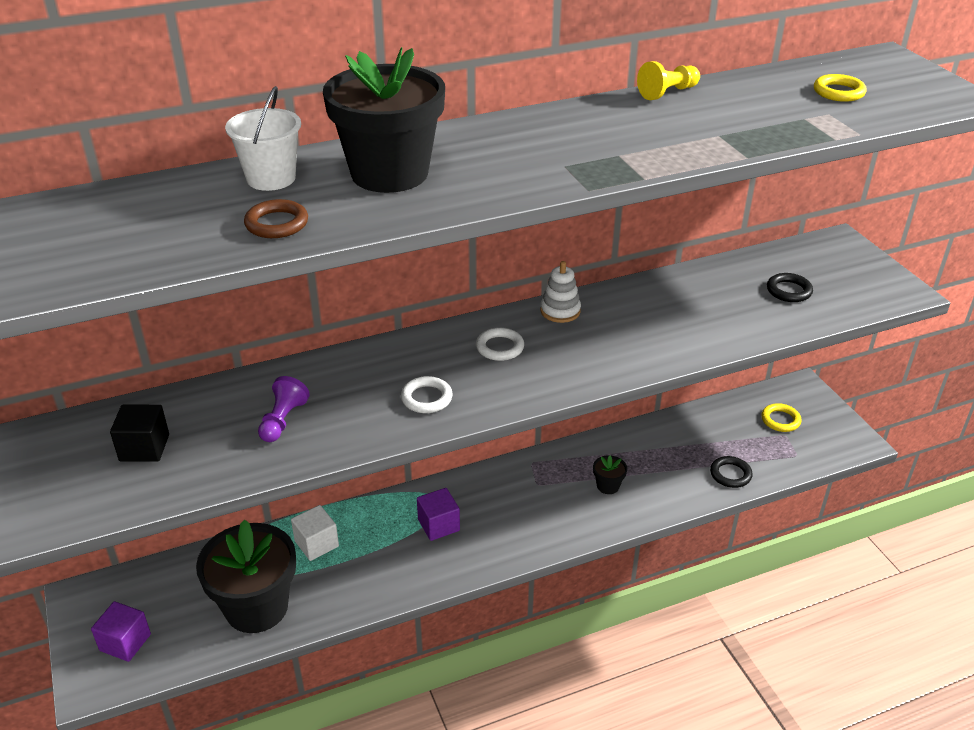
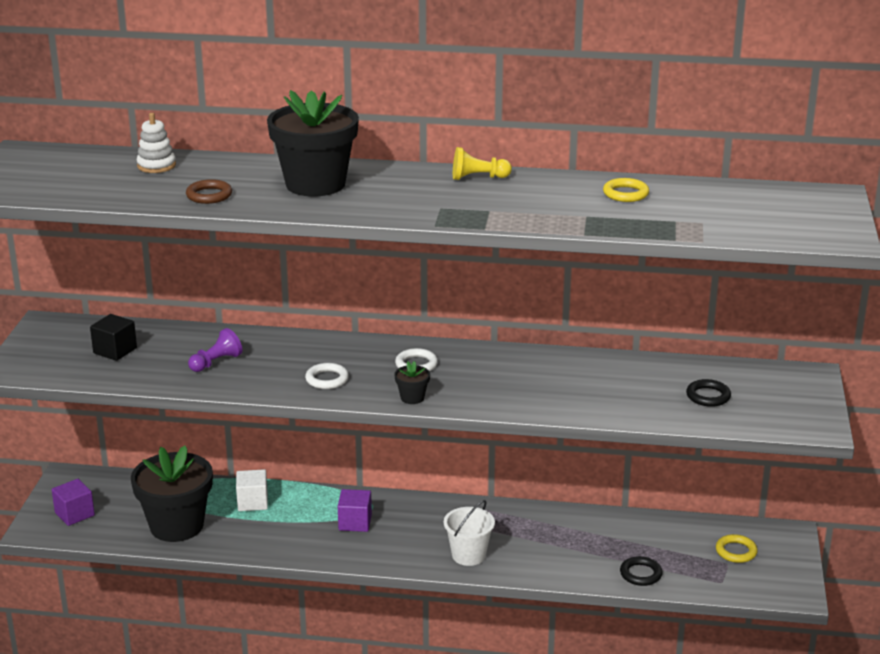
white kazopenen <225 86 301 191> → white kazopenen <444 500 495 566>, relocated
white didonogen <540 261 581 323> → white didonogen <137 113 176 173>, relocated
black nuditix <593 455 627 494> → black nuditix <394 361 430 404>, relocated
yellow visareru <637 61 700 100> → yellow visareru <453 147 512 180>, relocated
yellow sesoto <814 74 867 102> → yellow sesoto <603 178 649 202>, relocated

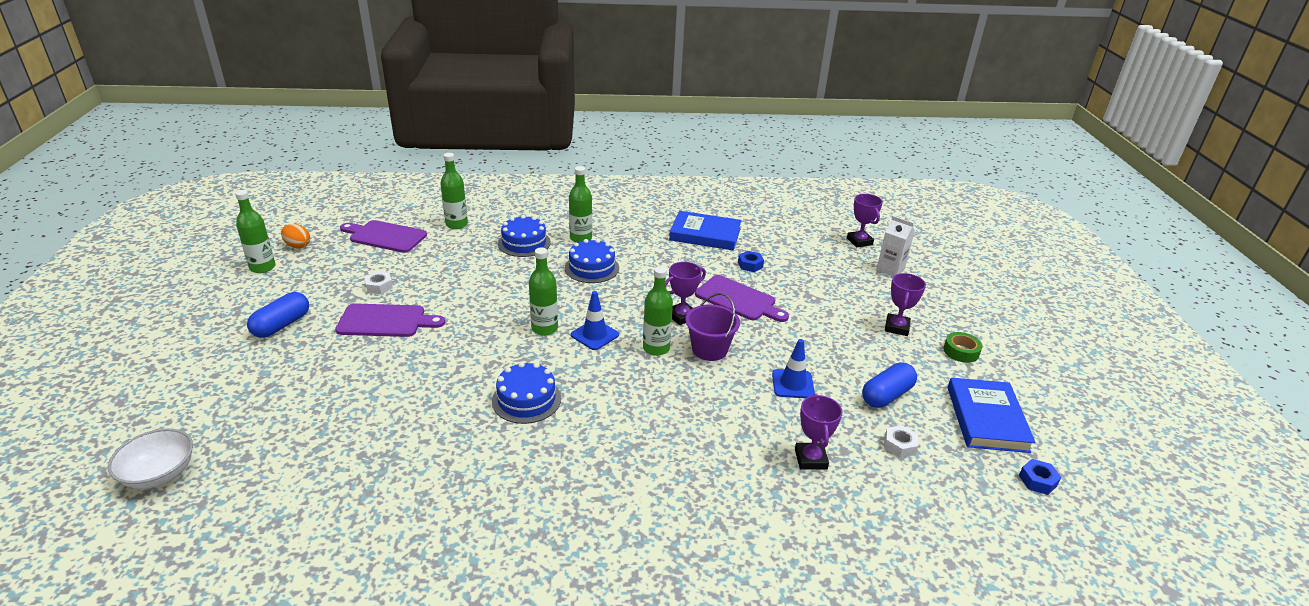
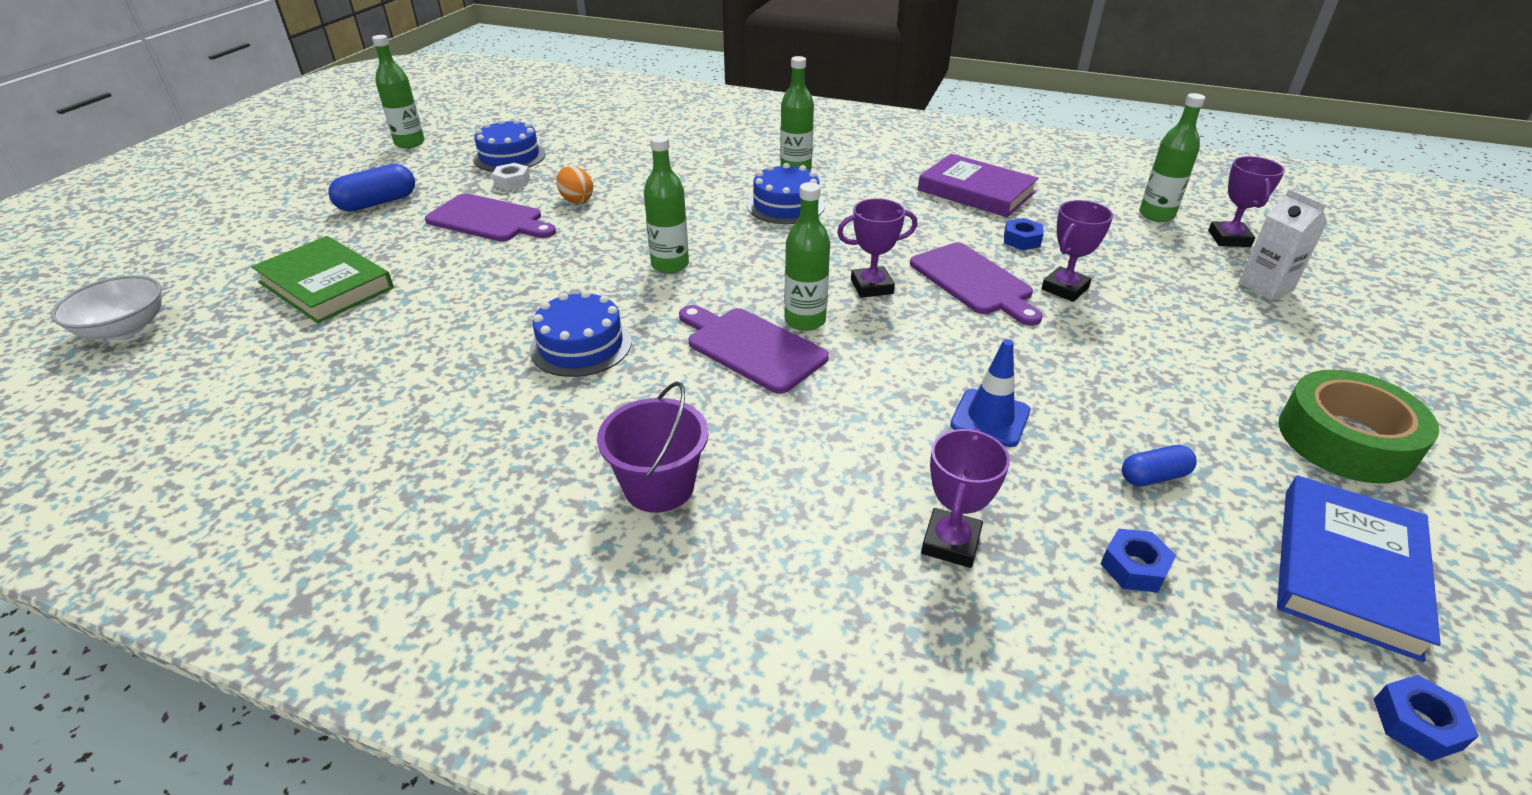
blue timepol <571 291 619 350> → -
- → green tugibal <251 236 394 323>
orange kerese <281 224 310 249> → orange kerese <556 166 593 204>, relocated
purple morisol <340 220 427 253> → purple morisol <679 305 829 394>, relocated
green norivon <440 153 468 229> → green norivon <1139 93 1205 222>, relocated
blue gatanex <498 215 551 257> → blue gatanex <473 119 546 172>, relocated
purple kazopenen <686 293 740 361> → purple kazopenen <597 381 709 513>, relocated
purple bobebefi <885 273 926 336> → purple bobebefi <1041 200 1113 302>, relocated
blue tugibal <669 211 742 250> → purple tugibal <918 154 1039 217>
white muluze <884 425 918 458> → blue muluze <1100 528 1176 593>
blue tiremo <862 362 917 408> → blue tiremo <1122 445 1197 486>, x0.61
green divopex <944 332 982 363> → green divopex <1278 370 1439 483>, x1.88

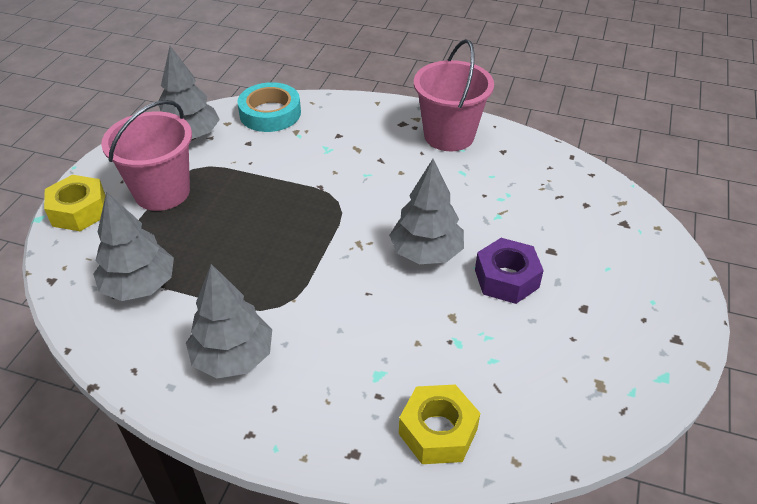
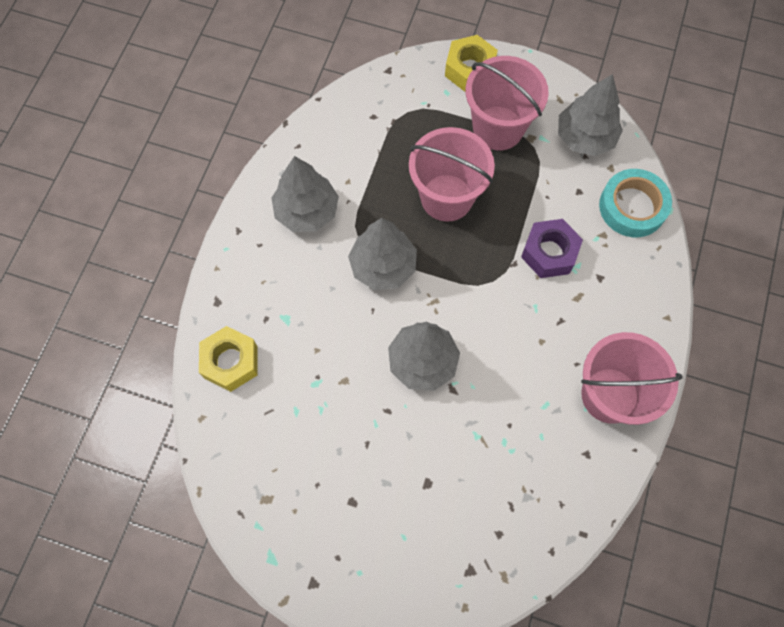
- → pink kazopenen <409 127 495 222>
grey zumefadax <93 191 174 301> → grey zumefadax <348 218 417 290>, relocated
purple muluze <475 238 544 304> → purple muluze <521 219 583 278>, relocated

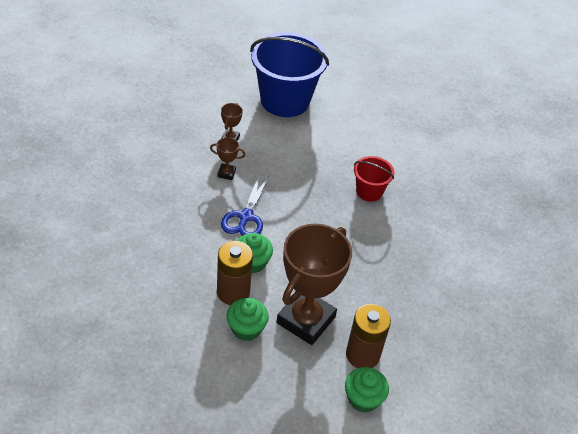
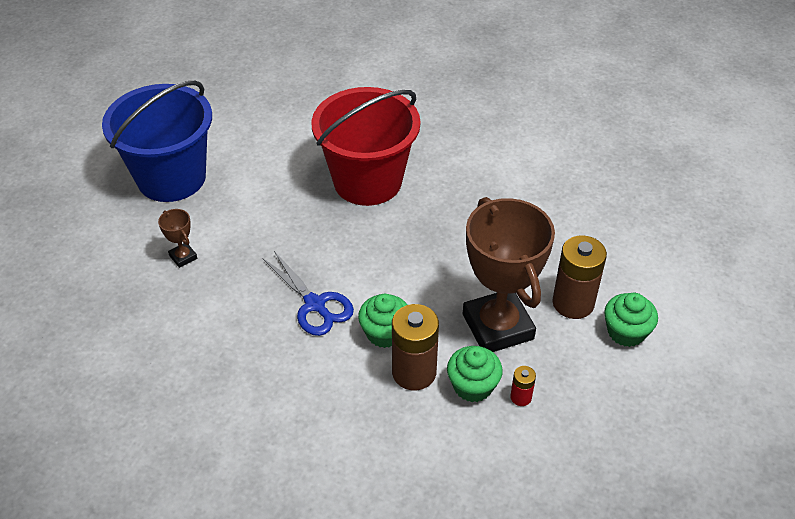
brown bobebefi <210 137 245 180> → -
- → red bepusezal <510 366 536 406>
red kazopenen <354 156 394 202> → red kazopenen <311 87 420 206>, x2.02

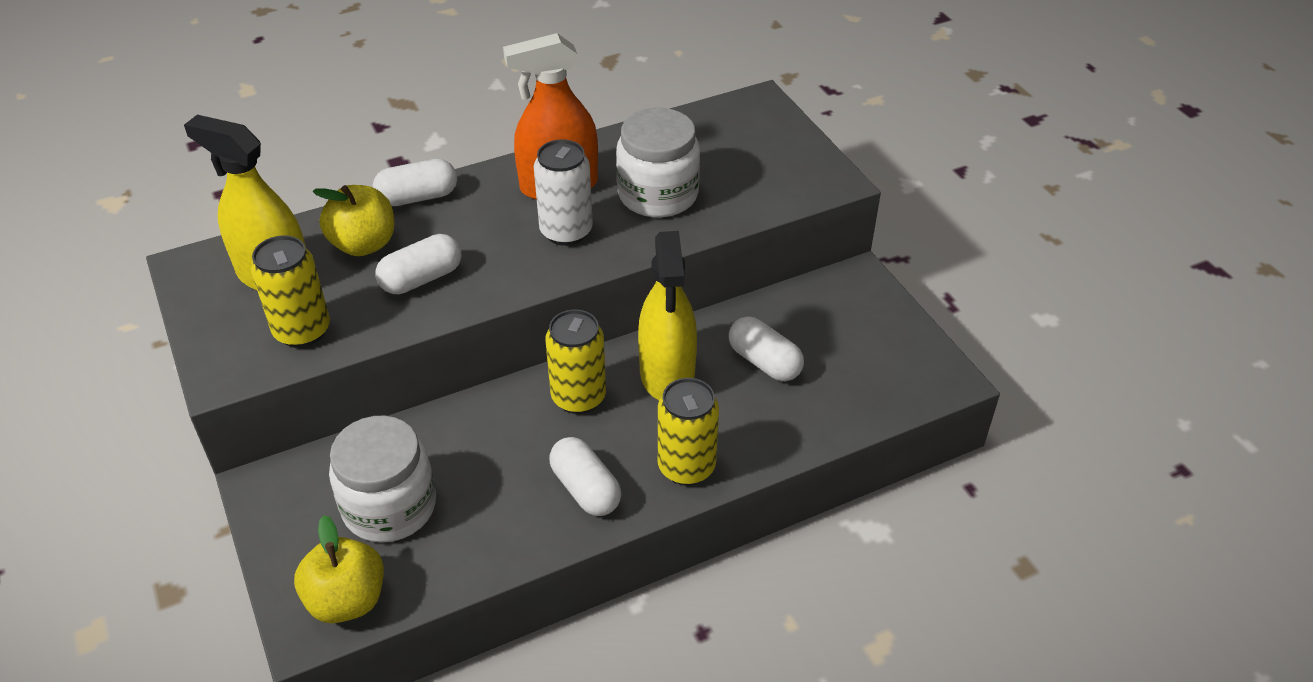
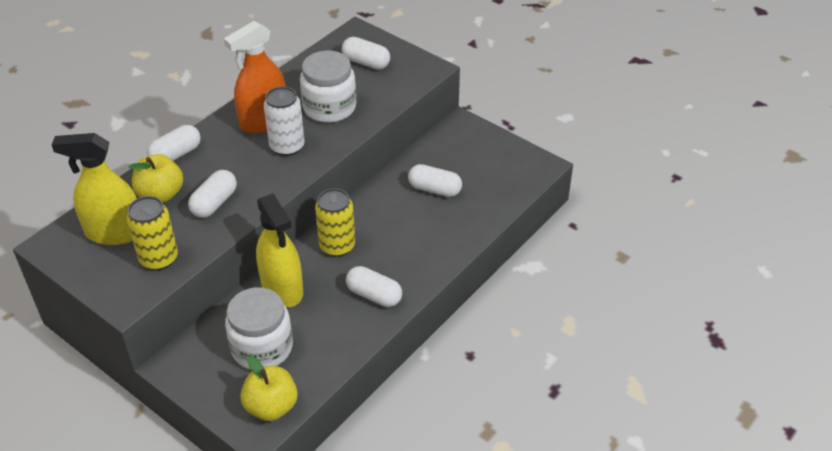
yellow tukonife <658 378 719 485> → -
- → white tiremo <342 37 390 70>
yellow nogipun <638 231 697 400> → yellow nogipun <256 193 303 307>, relocated

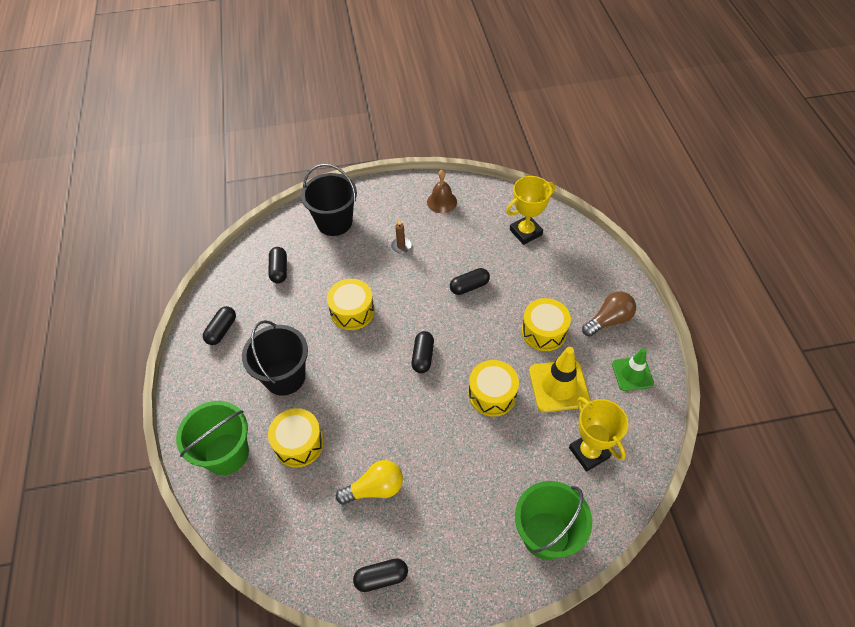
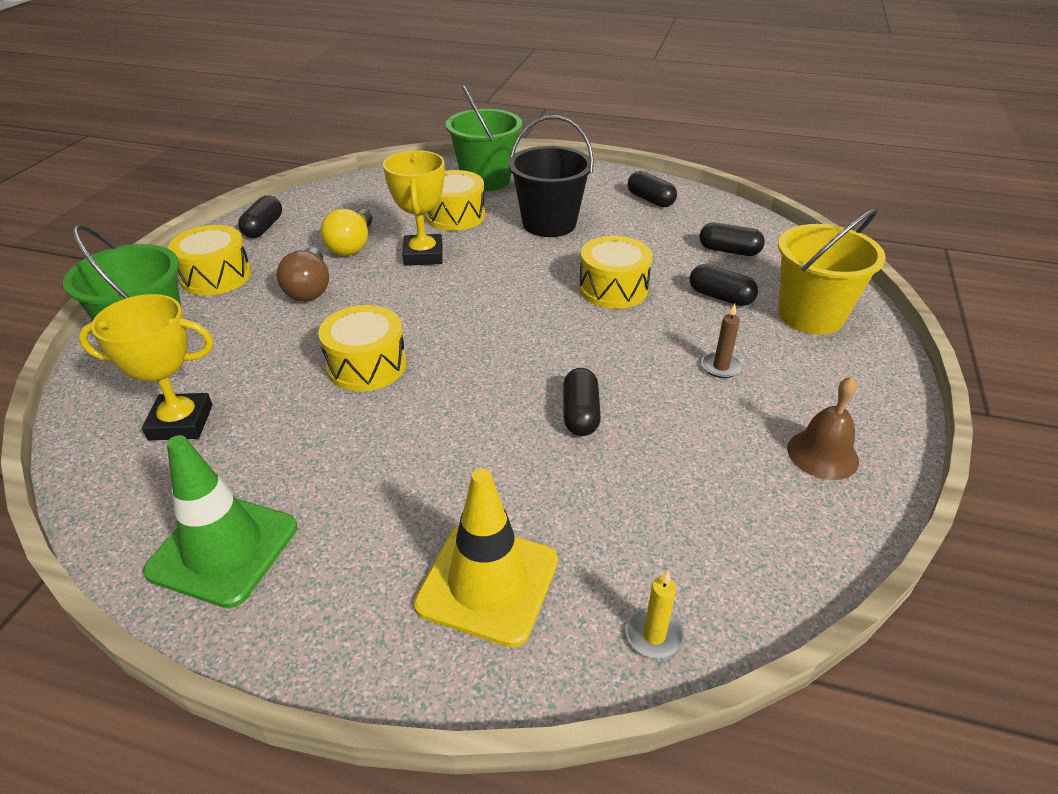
- → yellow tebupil <626 570 684 659>
black tiremo <411 331 434 373> → black tiremo <690 264 758 306>, relocated
yellow bobebefi <506 176 555 245> → yellow bobebefi <383 150 445 266>, relocated
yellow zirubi <521 298 571 351> → yellow zirubi <168 225 251 296>, relocated
yellow timepol <529 347 590 412> → yellow timepol <414 468 558 647>, relocated
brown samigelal <582 291 636 337> → brown samigelal <277 247 329 301>, relocated
black kazopenen <301 164 357 236> → yellow kazopenen <778 208 886 334>
green timepol <612 348 654 391> → green timepol <143 435 297 608>, x1.51

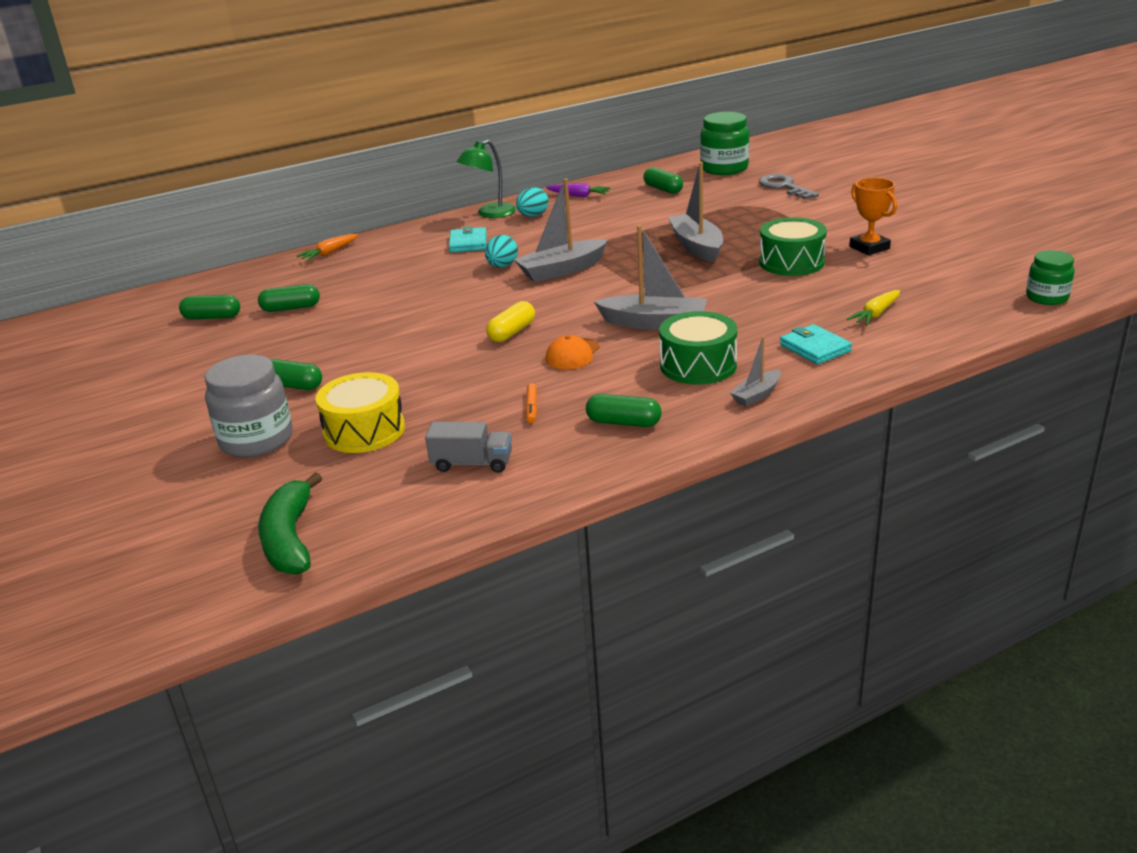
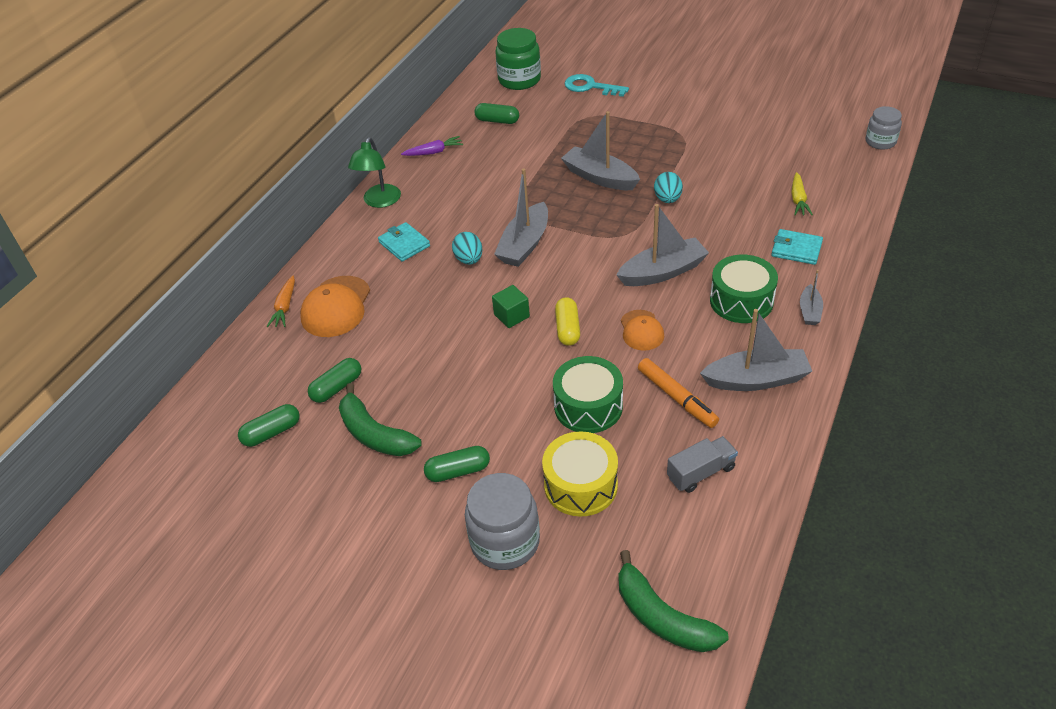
orange bobebefi <849 177 897 255> → -
- → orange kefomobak <300 276 370 337>
- → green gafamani <339 383 422 456>
- → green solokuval <492 285 530 328>
turquoise kerese <516 187 549 217> → turquoise kerese <654 172 683 203>, relocated
green zirubi <759 217 827 276> → green zirubi <553 356 623 433>, relocated
green tiremo <586 394 662 427> → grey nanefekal <700 309 812 391>
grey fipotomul <759 174 819 200> → turquoise fipotomul <564 74 629 97>
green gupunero <1026 250 1075 305> → grey gupunero <866 106 902 150>
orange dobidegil <526 383 537 423> → orange dobidegil <638 358 719 428>, x1.85

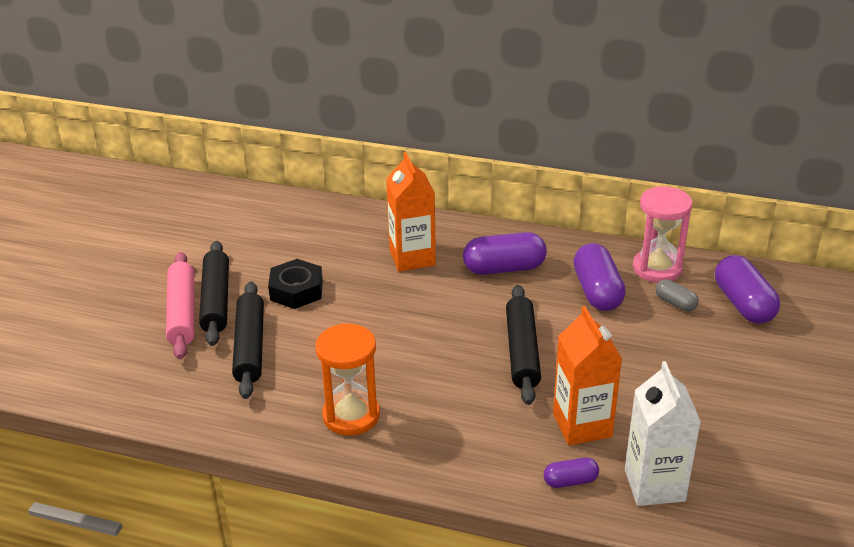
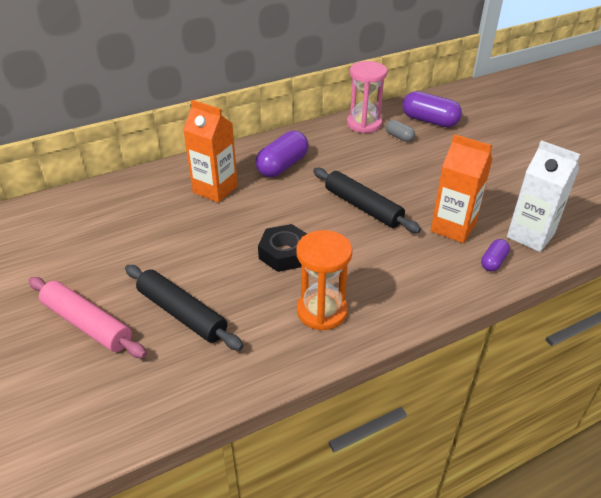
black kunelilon <199 241 229 346> → -
purple tiremo <573 243 626 311> → -
black muluze <268 259 323 309> → black muluze <258 224 307 272>, relocated
grey tiremo <655 279 699 311> → grey tiremo <386 120 415 142>, 45 degrees clockwise

